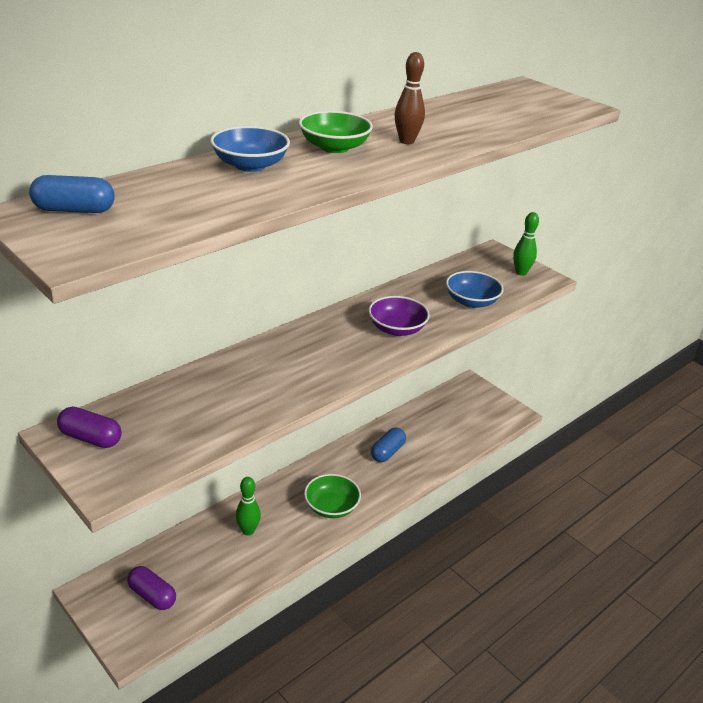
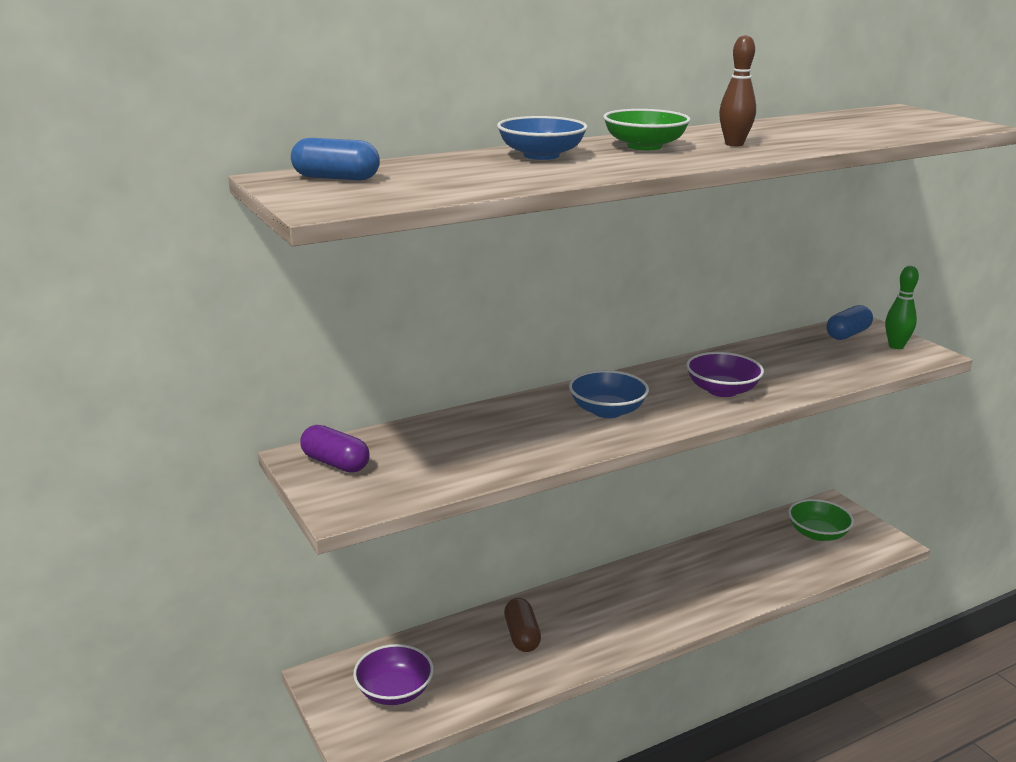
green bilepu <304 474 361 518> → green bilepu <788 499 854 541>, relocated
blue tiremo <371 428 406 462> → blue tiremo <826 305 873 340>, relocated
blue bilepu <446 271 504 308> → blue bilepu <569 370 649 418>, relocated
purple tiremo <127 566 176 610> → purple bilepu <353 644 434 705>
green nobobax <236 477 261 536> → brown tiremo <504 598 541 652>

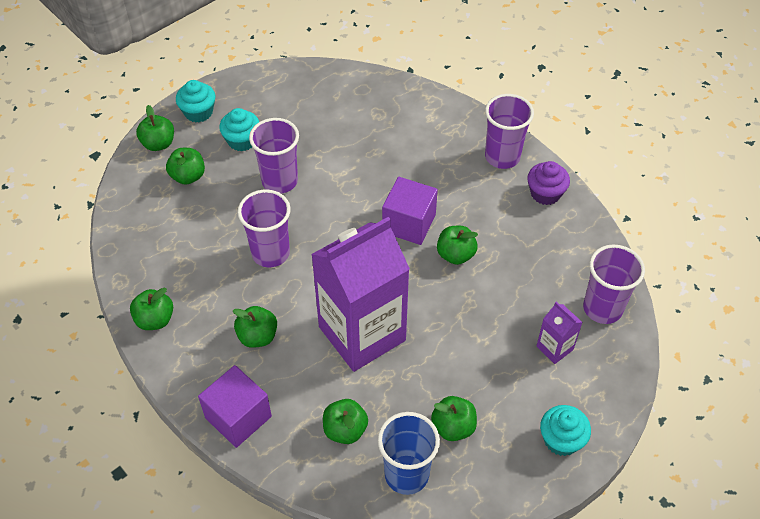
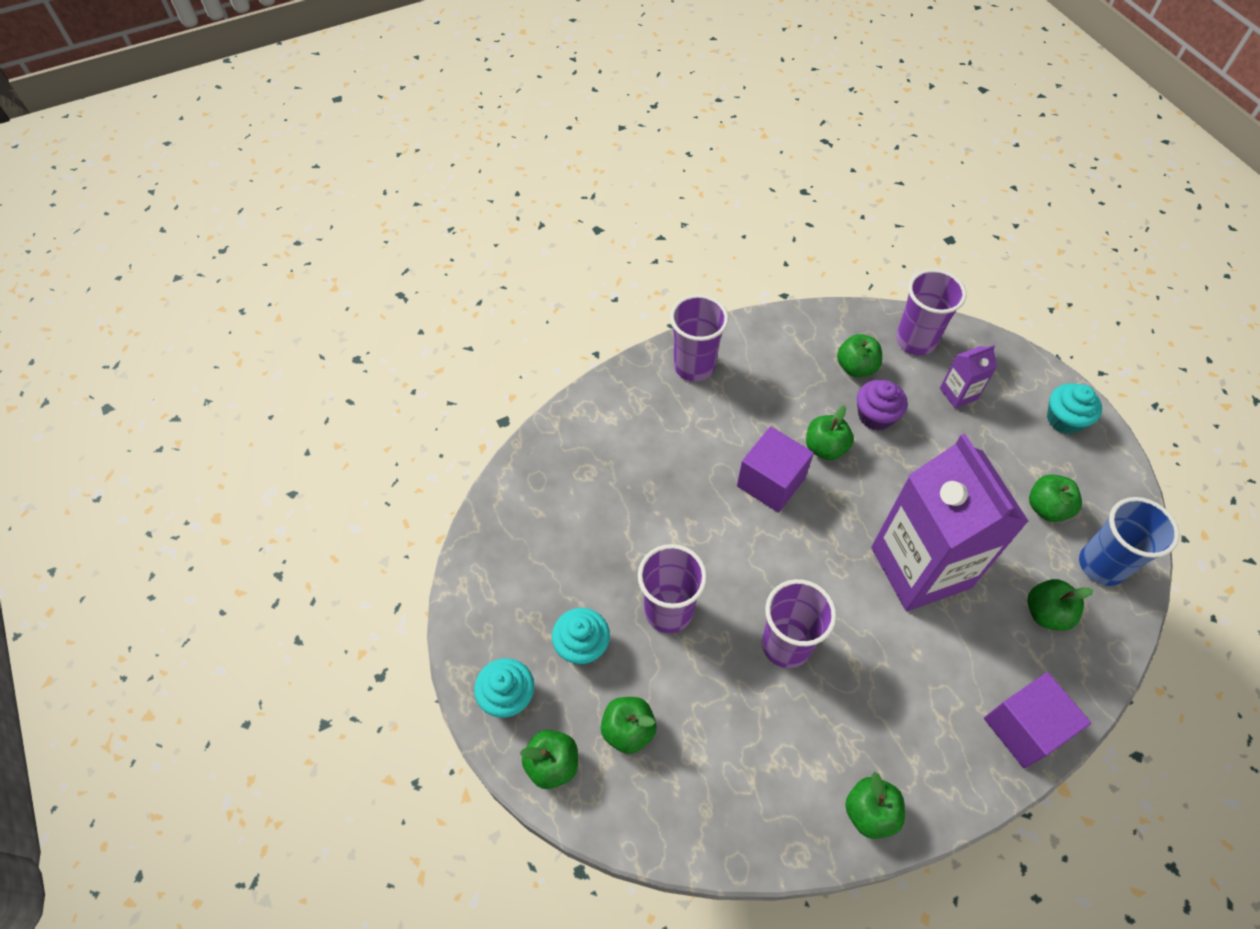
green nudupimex <233 306 277 348> → green nudupimex <837 334 882 377>, relocated
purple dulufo <527 161 570 205> → purple dulufo <857 380 907 430>, relocated

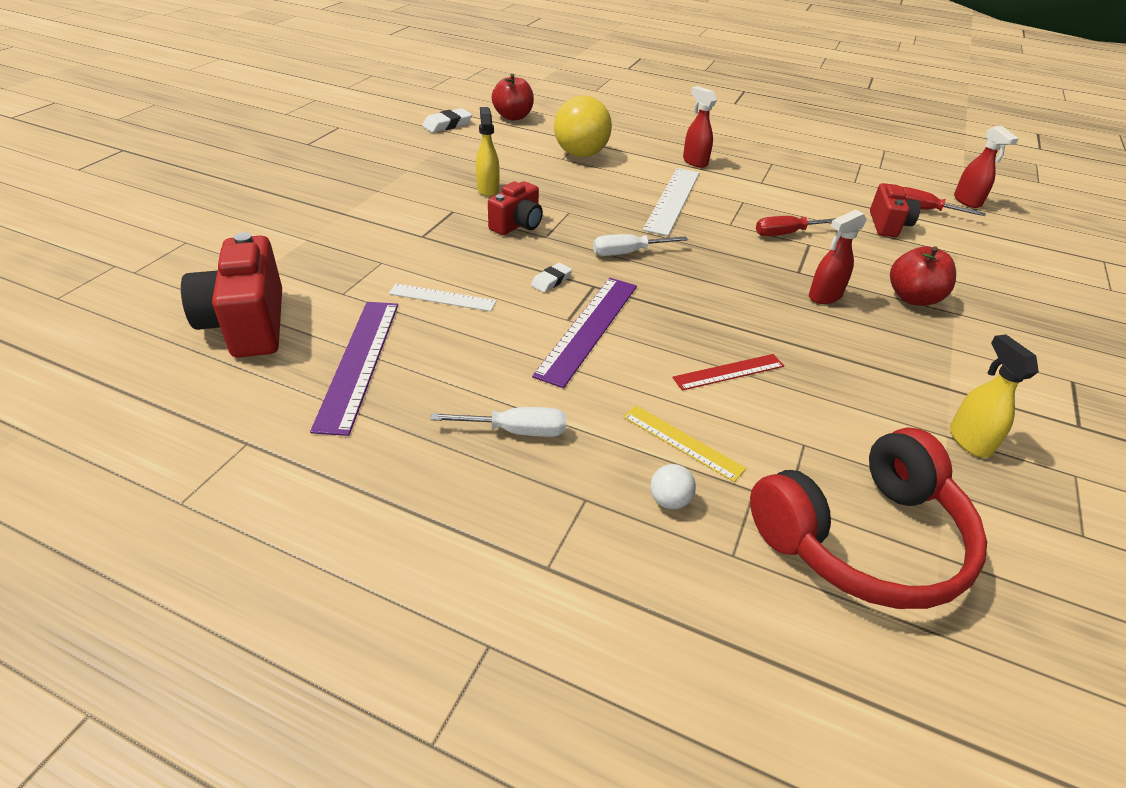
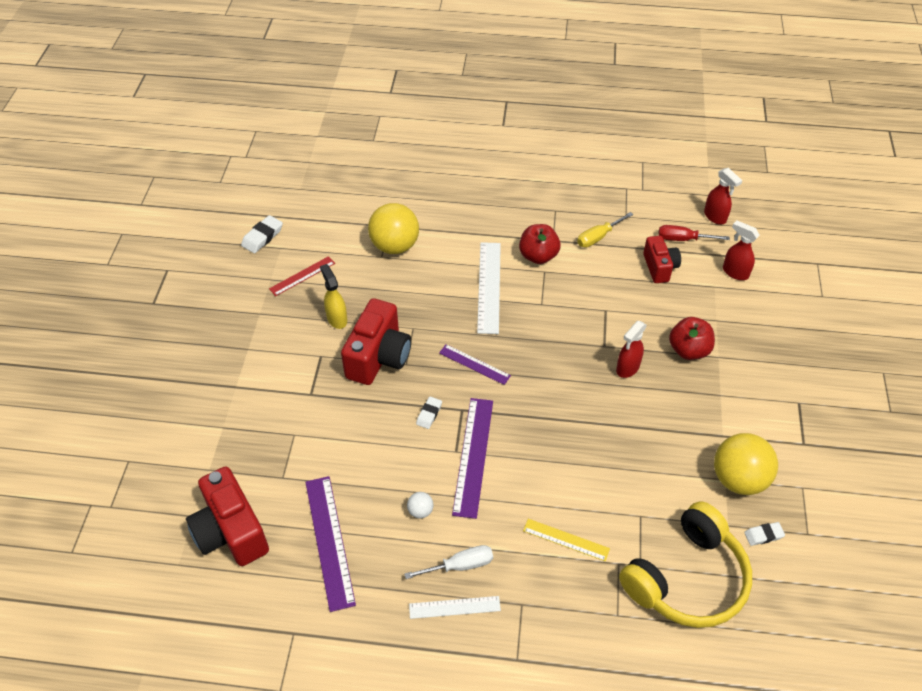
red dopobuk <756 216 836 236> → -
- → yellow dopobuk <577 212 633 247>
- → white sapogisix <744 522 785 546>
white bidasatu <389 284 496 311> → white bidasatu <409 596 501 619>, relocated
red nudupimex <492 74 534 120> → red nudupimex <519 224 561 264>, relocated
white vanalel <650 464 696 509> → white vanalel <407 492 433 519>, relocated
red bidasatu <672 354 784 391> → red bidasatu <269 256 335 296>, relocated
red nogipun <683 86 717 168> → red nogipun <723 220 760 280>, relocated
white dopobuk <593 234 688 256> → purple bidasatu <439 344 511 385>
yellow nogipun <950 334 1039 458> → yellow vanalel <714 433 778 495>
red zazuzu <750 427 987 609> → yellow zazuzu <619 501 752 628>
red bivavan <488 181 543 235> → red bivavan <341 298 411 385>, x1.64

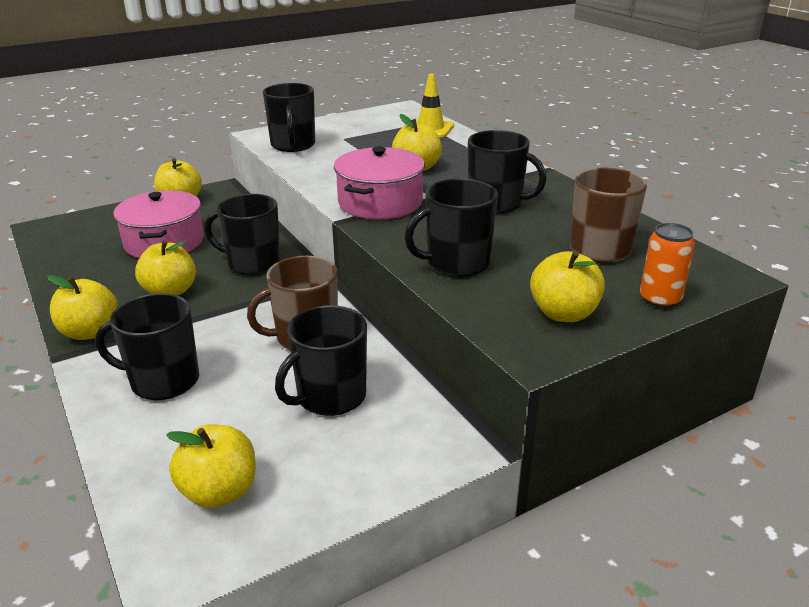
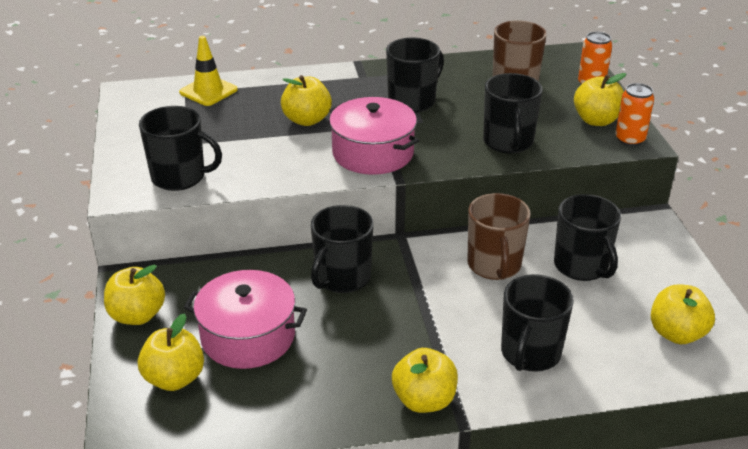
- → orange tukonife <615 83 654 146>
yellow nudupimex <135 240 196 295> → yellow nudupimex <138 313 204 391>, relocated

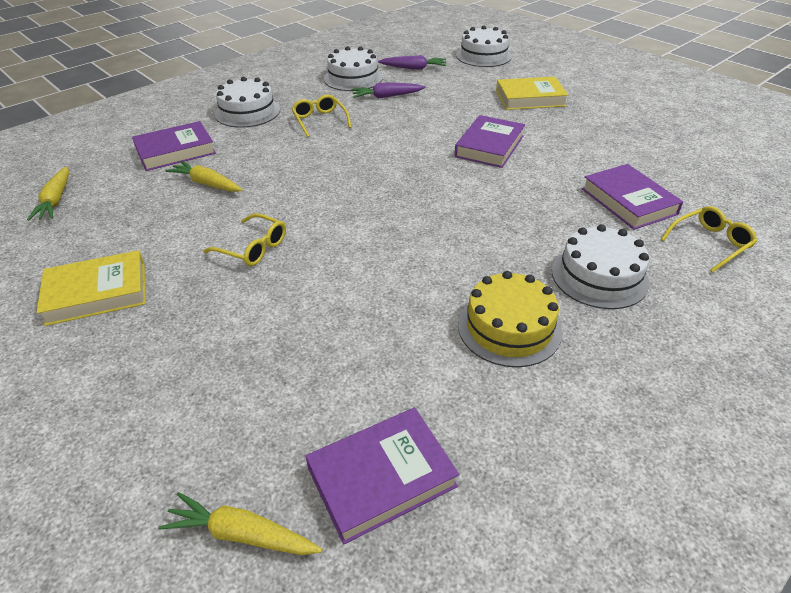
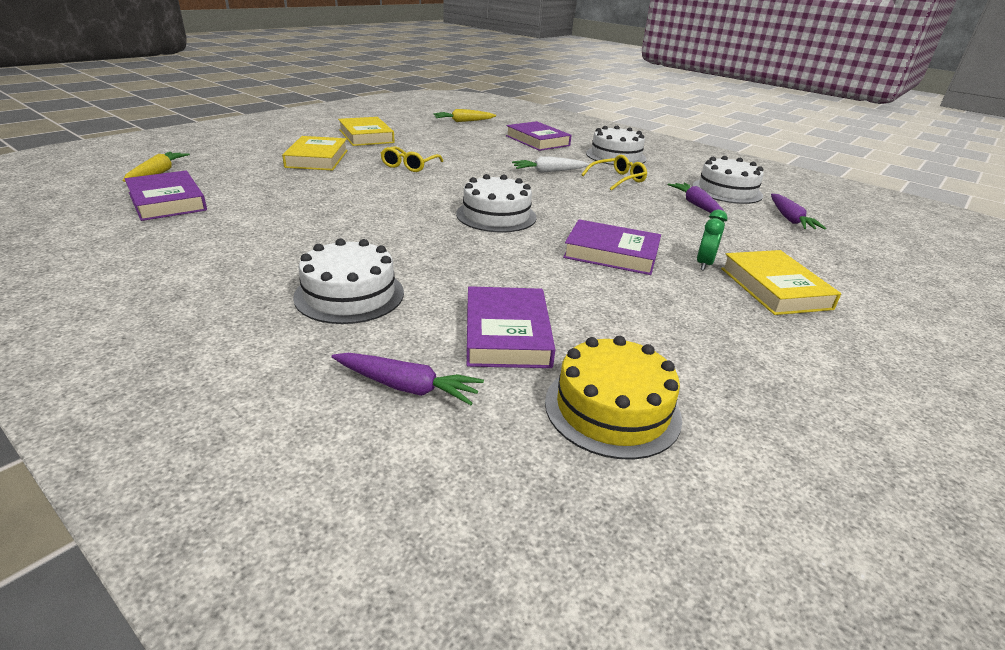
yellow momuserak <165 161 243 192> → -
- → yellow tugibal <282 136 348 170>
- → white momuserak <512 157 589 173>
- → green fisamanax <697 210 728 271>
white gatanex <456 26 512 67> → white gatanex <456 174 537 233>, relocated
yellow gatanex <458 271 562 367> → yellow gatanex <545 336 682 460>, relocated
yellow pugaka <660 206 757 273> → purple momuserak <332 353 484 405>
purple tugibal <582 164 683 230> → purple tugibal <467 286 555 368>, 60 degrees counterclockwise

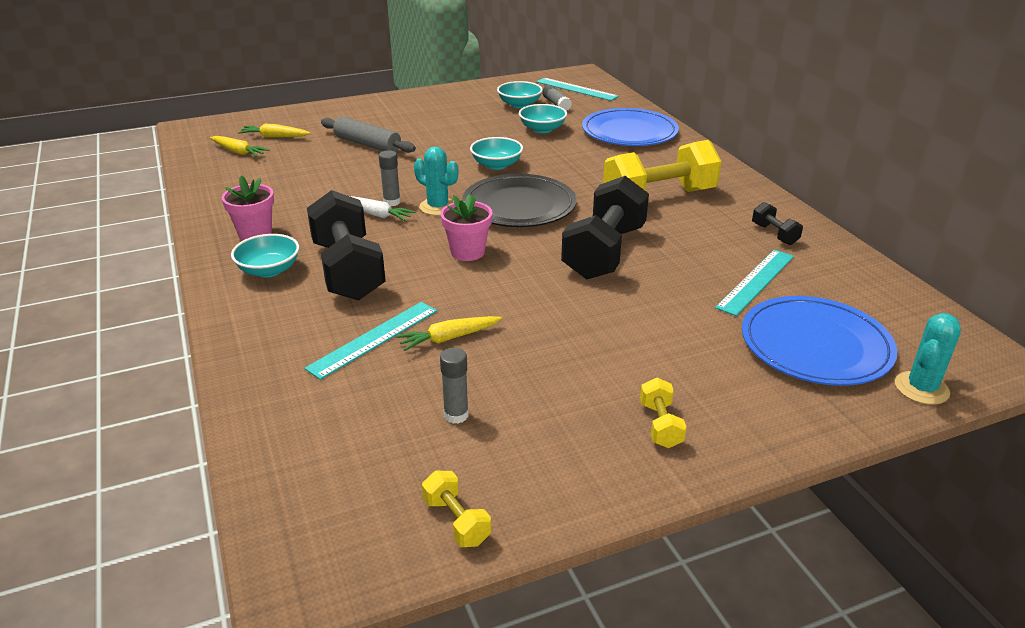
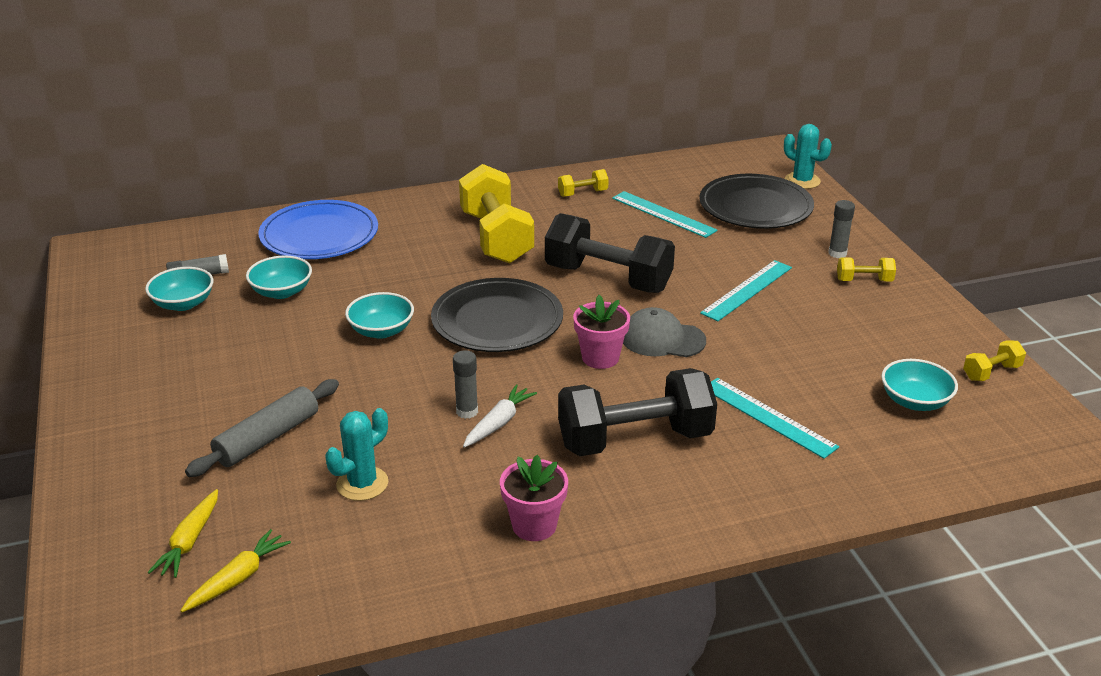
yellow momuserak <396 316 502 351> → -
- → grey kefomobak <623 307 706 357>
turquoise bilepu <231 234 299 277> → turquoise bilepu <881 359 958 411>, relocated
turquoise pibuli <414 146 458 215> → turquoise pibuli <325 408 388 501>, relocated
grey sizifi <440 347 469 424> → grey sizifi <828 200 855 258>, relocated
turquoise bidasatu <536 78 619 101> → turquoise bidasatu <700 260 792 321>, relocated
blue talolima <742 296 898 386> → black talolima <699 174 814 229>
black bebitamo <752 202 803 245> → yellow bebitamo <558 169 609 197>

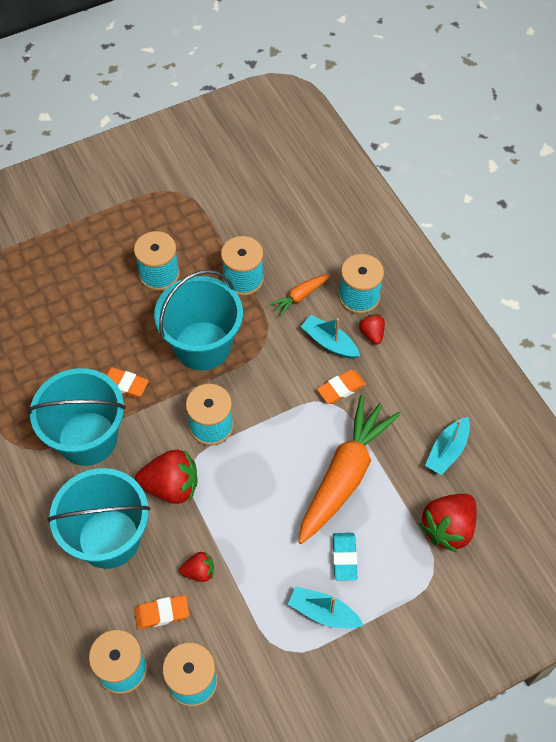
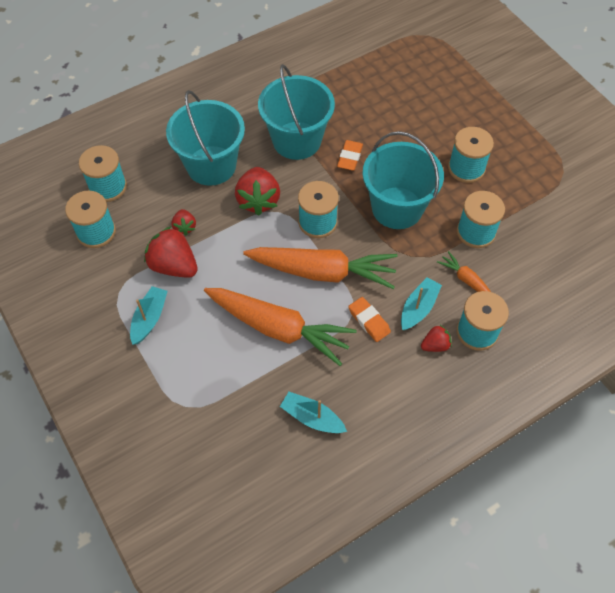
orange sapogisix <134 595 189 629> → -
turquoise sapogisix <333 533 357 580> → -
- → orange momuserak <243 247 398 289>
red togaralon <419 494 477 553> → red togaralon <144 226 198 278>, relocated

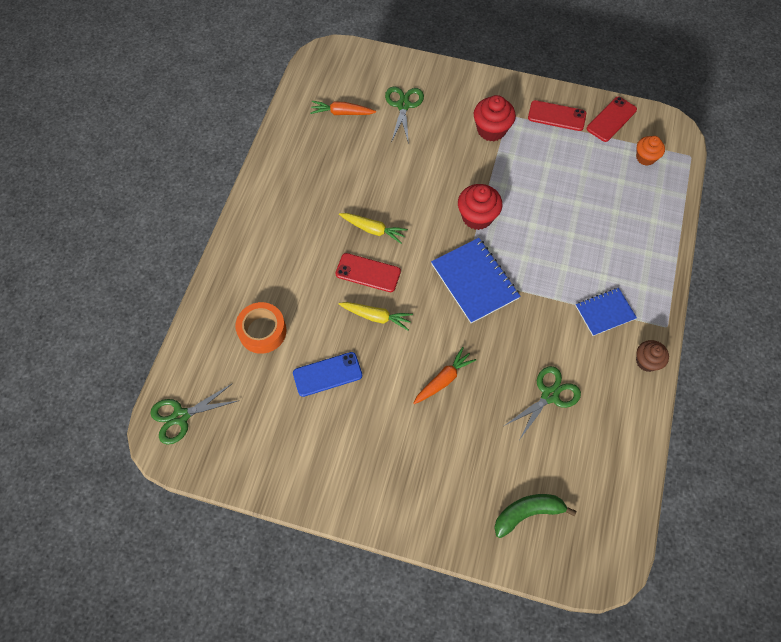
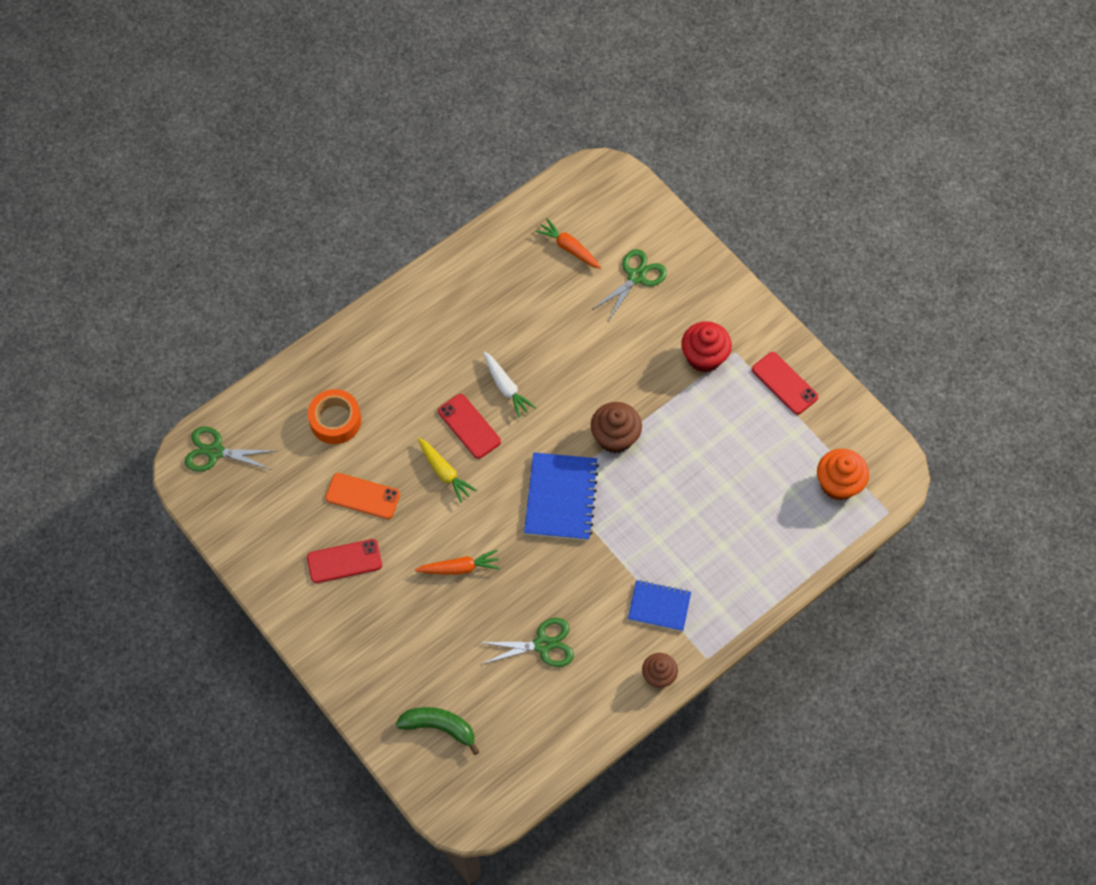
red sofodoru <587 97 637 142> → red sofodoru <307 539 382 583>, relocated
blue sofodoru <293 352 362 397> → orange sofodoru <325 473 400 519>
yellow momuserak <339 213 408 244> → white momuserak <483 352 536 418>
red dulufo <458 184 502 230> → brown dulufo <591 402 642 453>
orange dulufo <636 136 665 166> → orange dulufo <817 449 869 501>, x1.52

